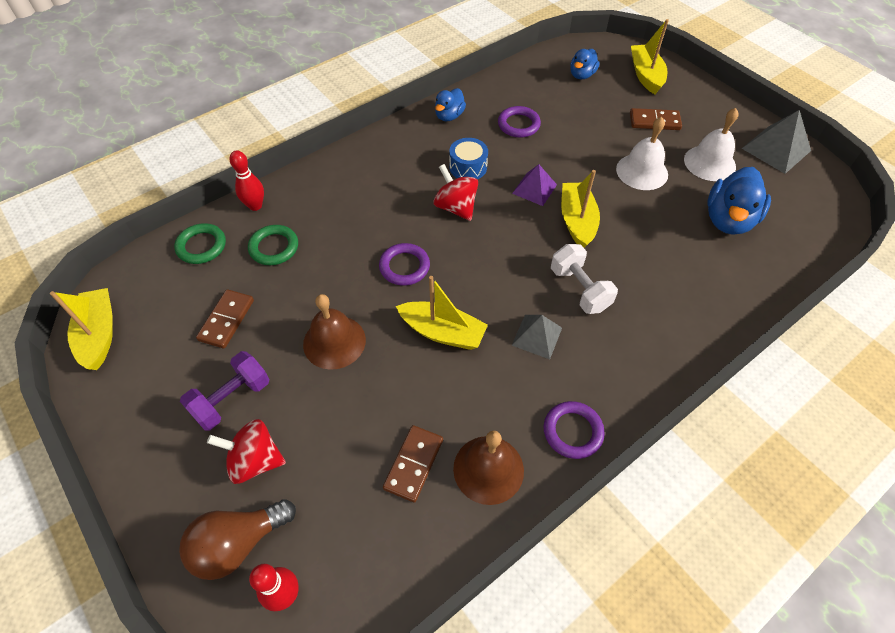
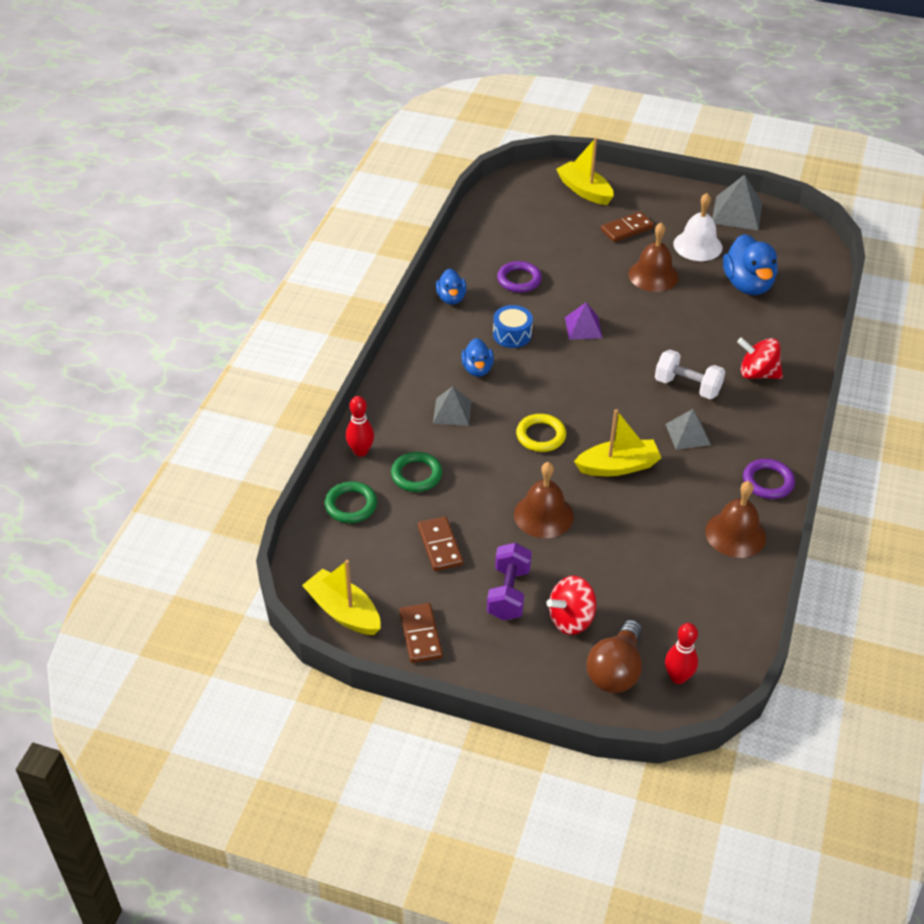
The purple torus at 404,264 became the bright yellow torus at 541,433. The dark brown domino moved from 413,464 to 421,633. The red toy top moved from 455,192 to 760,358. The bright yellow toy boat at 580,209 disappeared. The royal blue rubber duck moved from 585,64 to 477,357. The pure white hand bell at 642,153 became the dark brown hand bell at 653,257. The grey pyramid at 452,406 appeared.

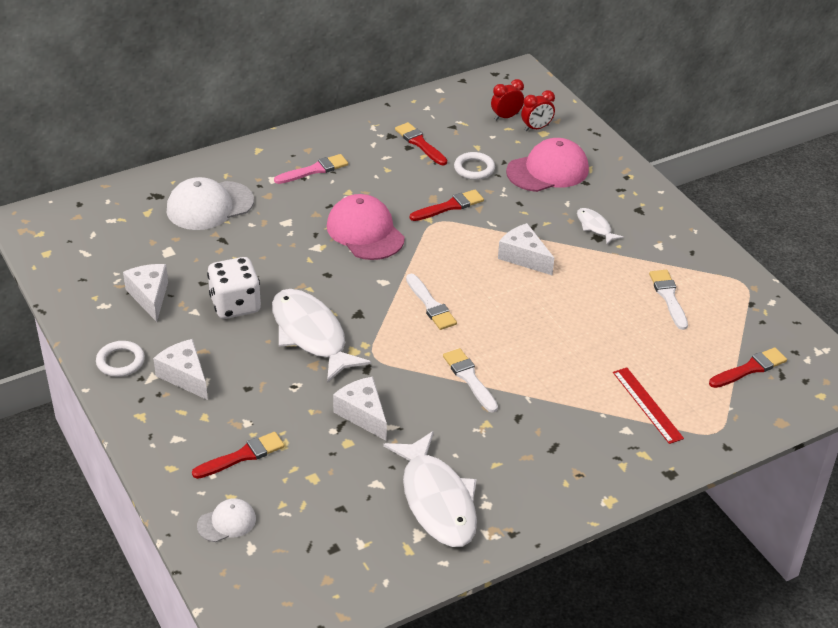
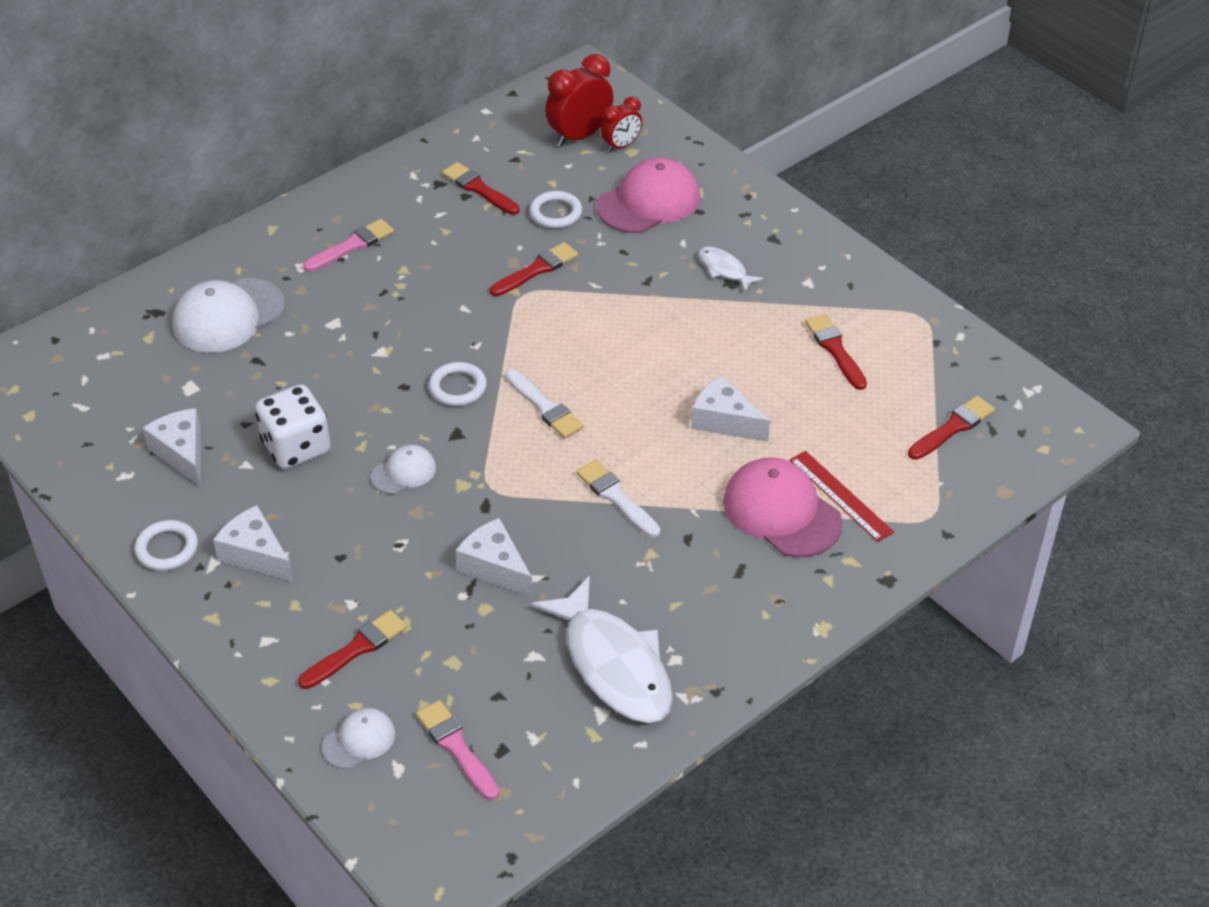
The pure white toy fish at 321,336 was replaced by the pure white baseball cap at 403,469. The rose-pink baseball cap moved from 366,227 to 782,507. The red alarm clock at 507,99 changed to 1.64 times the size. The pure white piece of cheese moved from 526,249 to 730,408. The pure white paint brush at 668,300 became the red paint brush at 836,352. The rose-pink paint brush at 457,750 appeared. The pure white torus at 458,384 appeared.

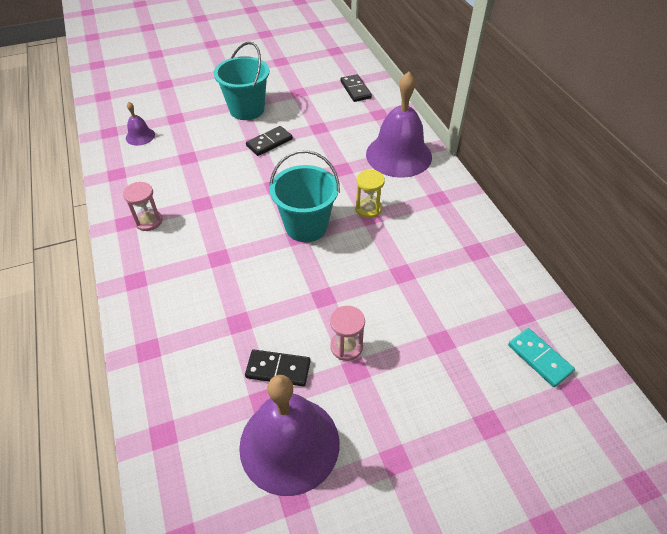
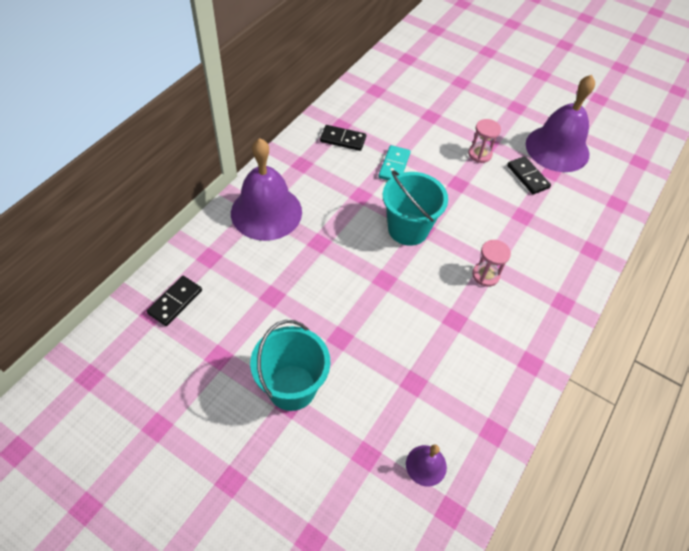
The rose-pink hourglass moved from 143,206 to 491,263. The black domino moved from 269,141 to 343,138. The bright yellow hourglass at 370,194 disappeared. The teal domino moved from 541,357 to 394,163.

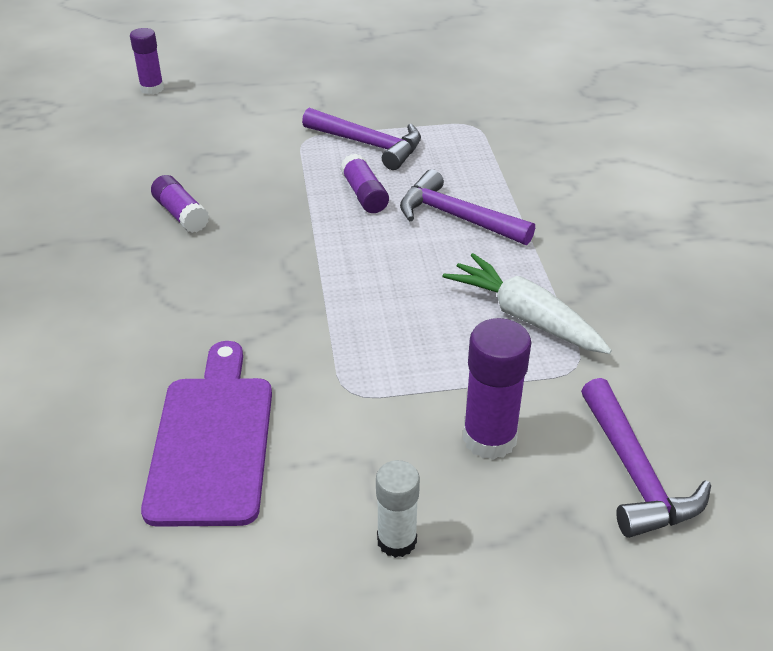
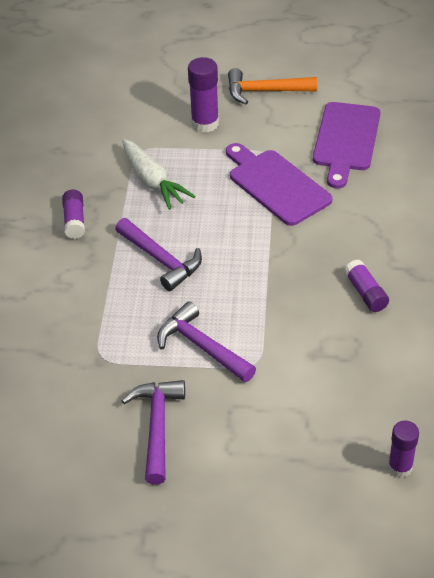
The purple stick of glue moved from 364,183 to 73,214. The pure white stick of glue at 398,509 was replaced by the orange hammer at 272,86. The purple hammer moved from 646,458 to 153,432. The purple bread board at 279,184 appeared.

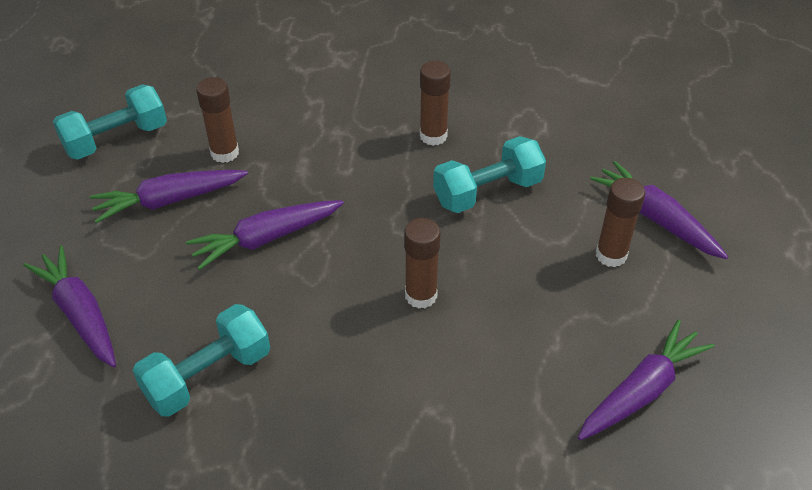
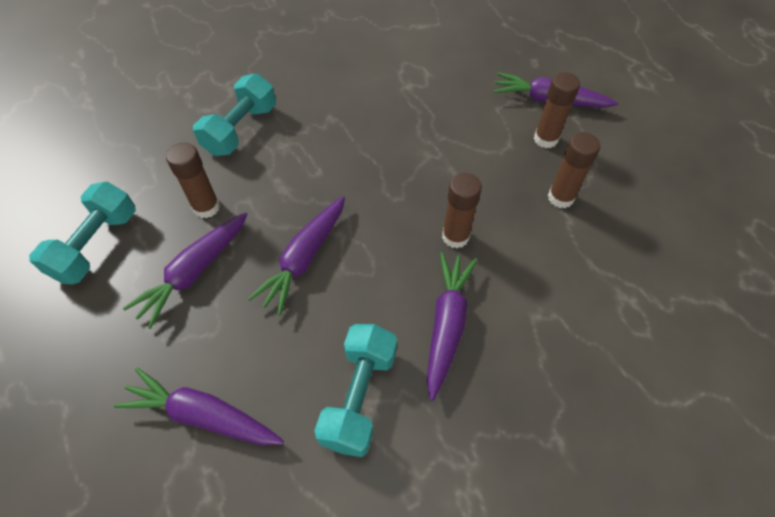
The dark brown stick of glue moved from 435,103 to 574,170. The teal hand weight moved from 489,174 to 234,114. The purple carrot moved from 646,379 to 452,326.

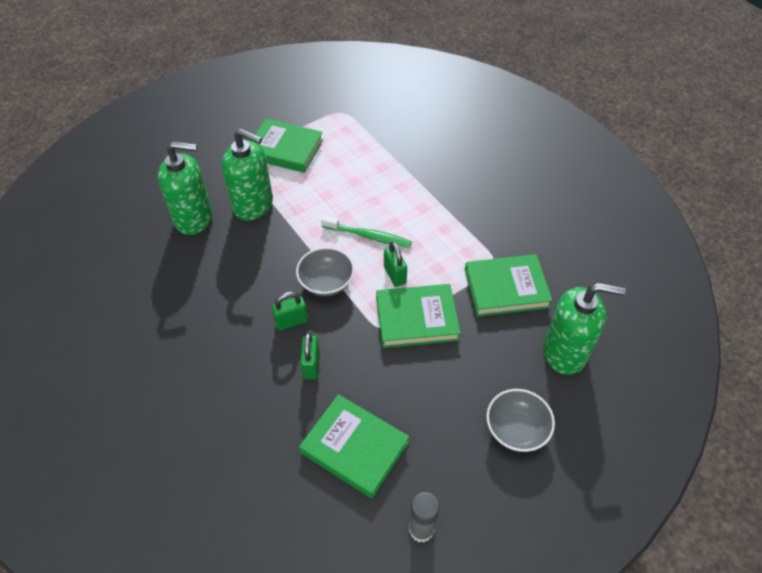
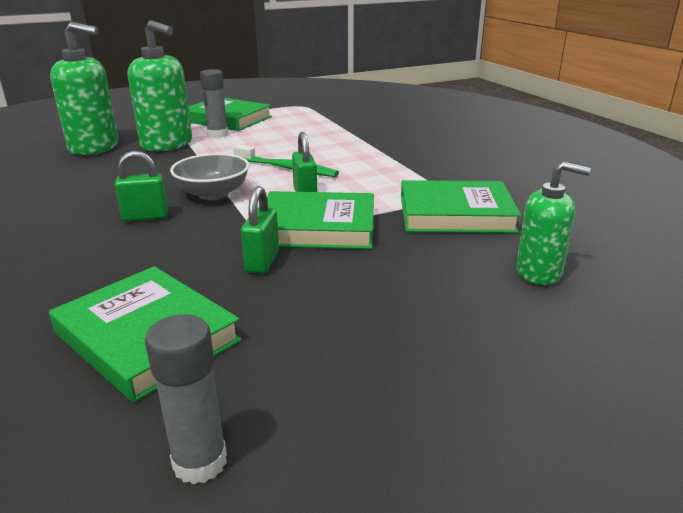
The green small lock moved from 310,355 to 260,230. The grey serving bowl at 520,420 disappeared. The green soap pump at 584,329 changed to 0.62 times the size. The grey stick of glue at 214,103 appeared.

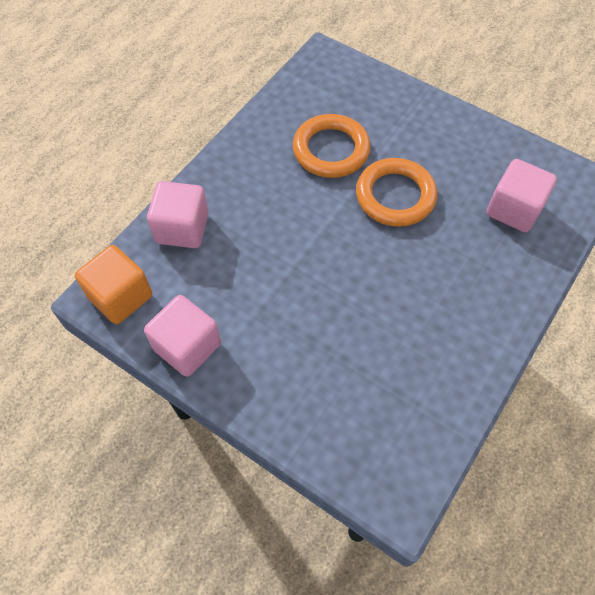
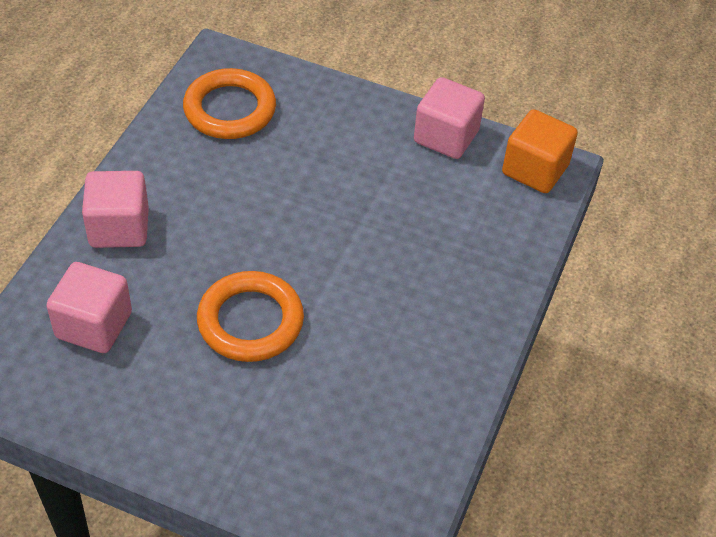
The rose-pink solid cube moved from 178,214 to 115,209. The orange torus moved from 332,146 to 229,103.

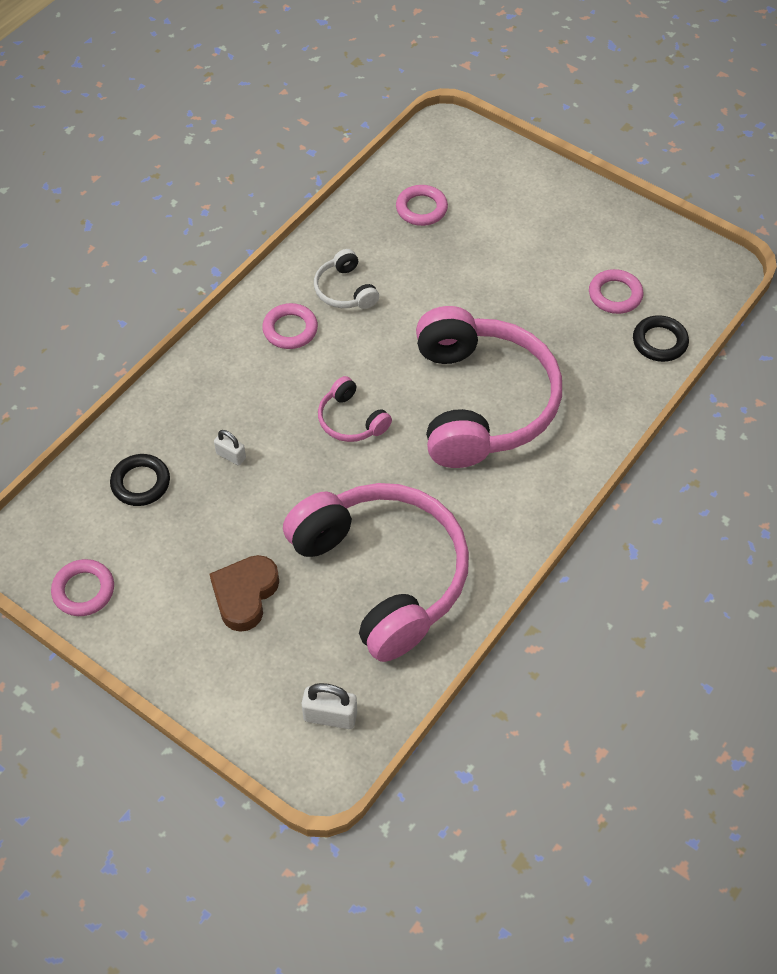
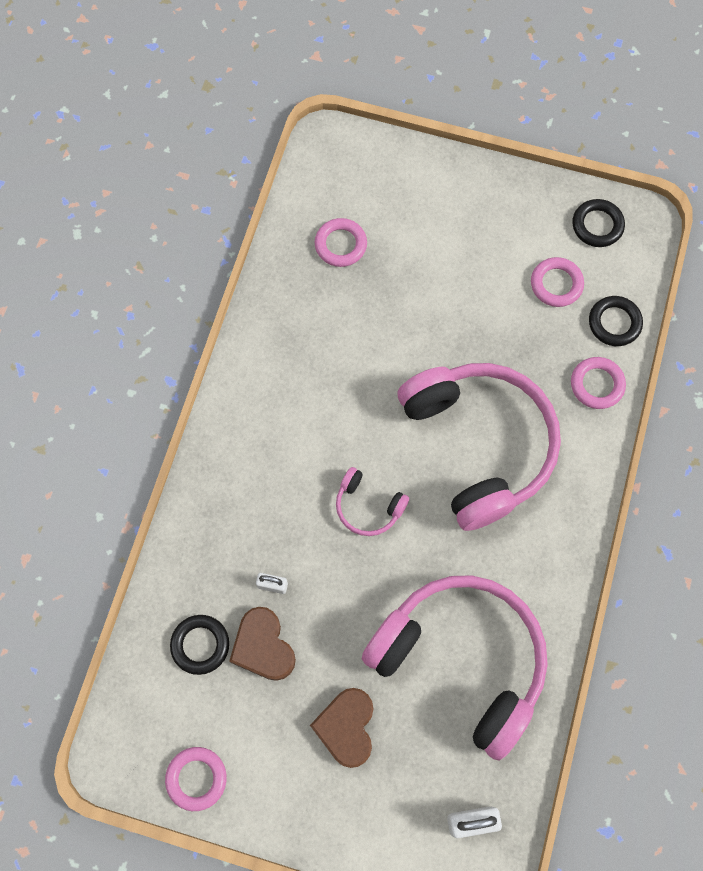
The rose-pink torus moved from 290,326 to 598,383. The pure white headphones at 346,279 disappeared. The dark brown heart shape at 262,644 appeared. The black torus at 599,223 appeared.

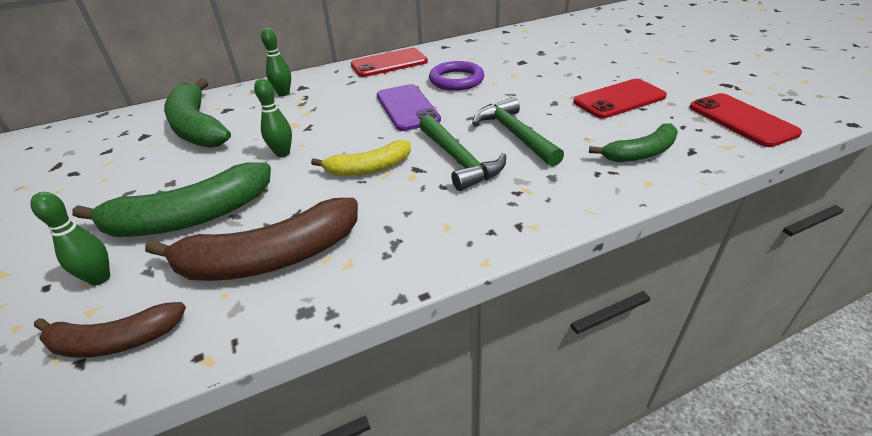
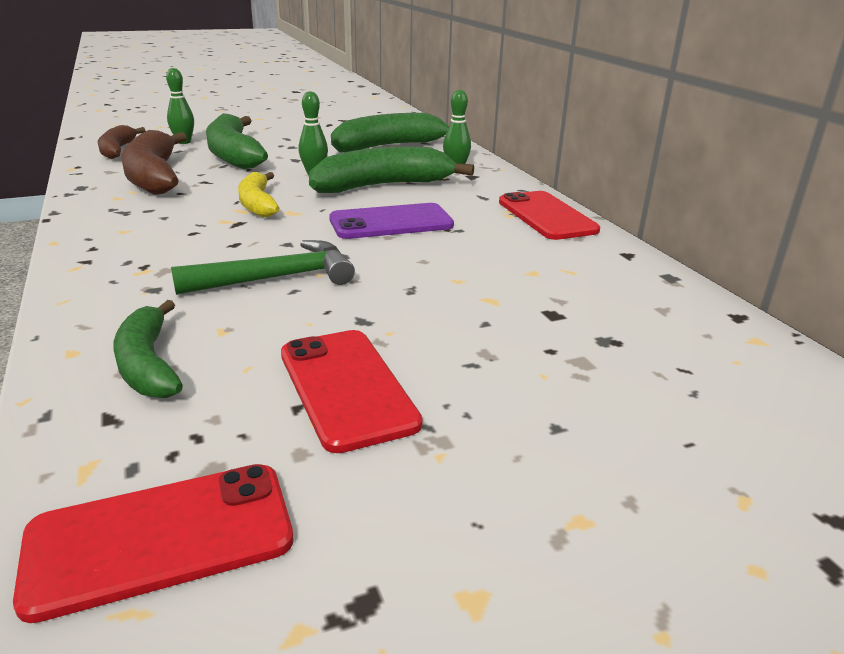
The green hammer at 462,153 disappeared. The purple torus at 456,76 disappeared. The green toy banana at 391,170 appeared.

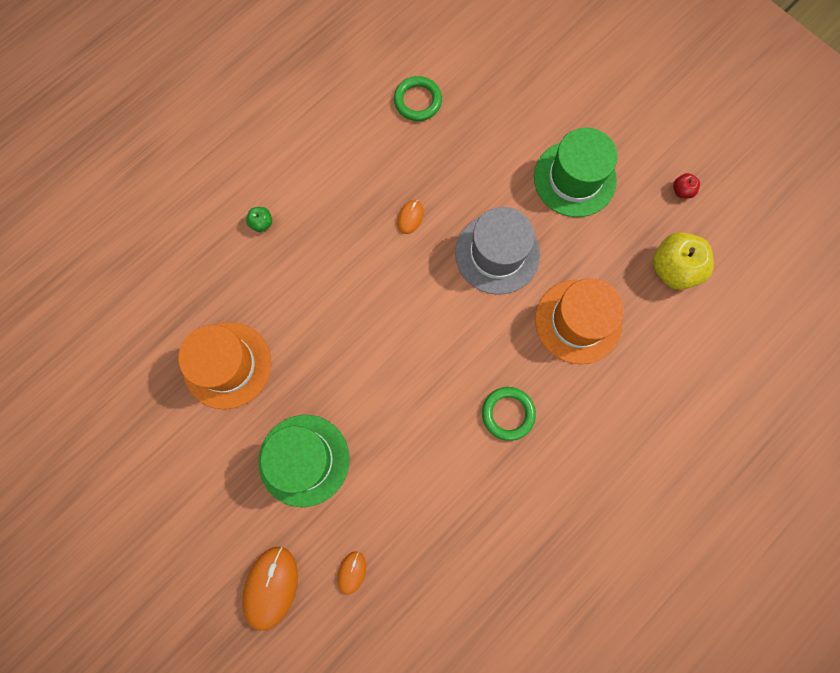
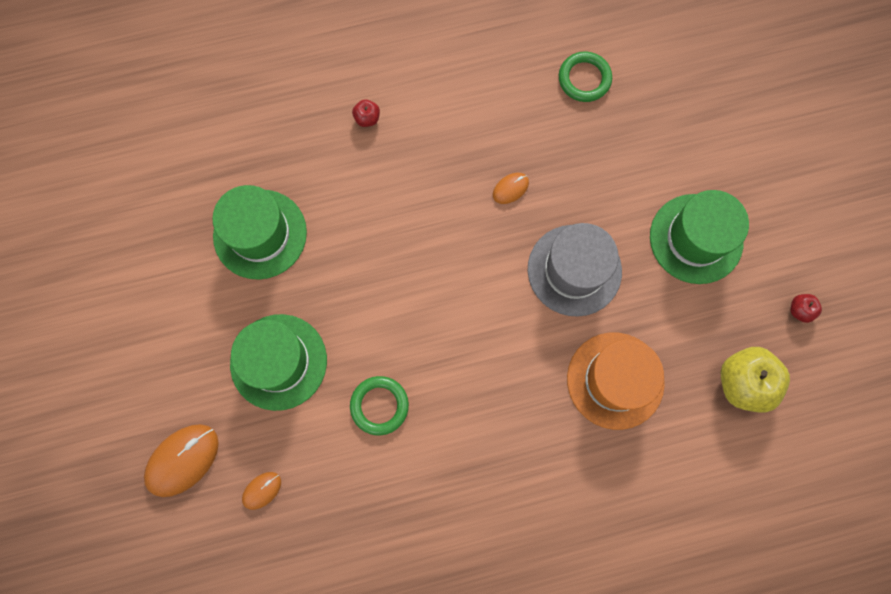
The orange tall hat at 224,365 became the green tall hat at 259,232. The green apple at 259,219 became the red apple at 366,113. The green torus moved from 509,414 to 379,405.

